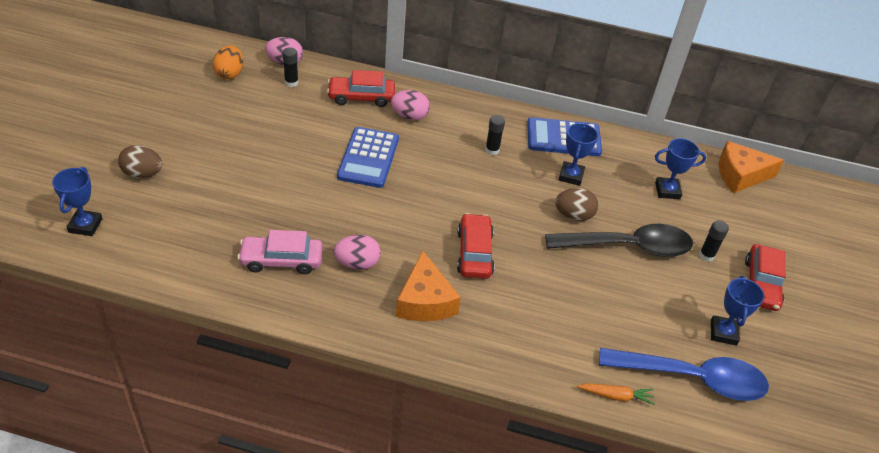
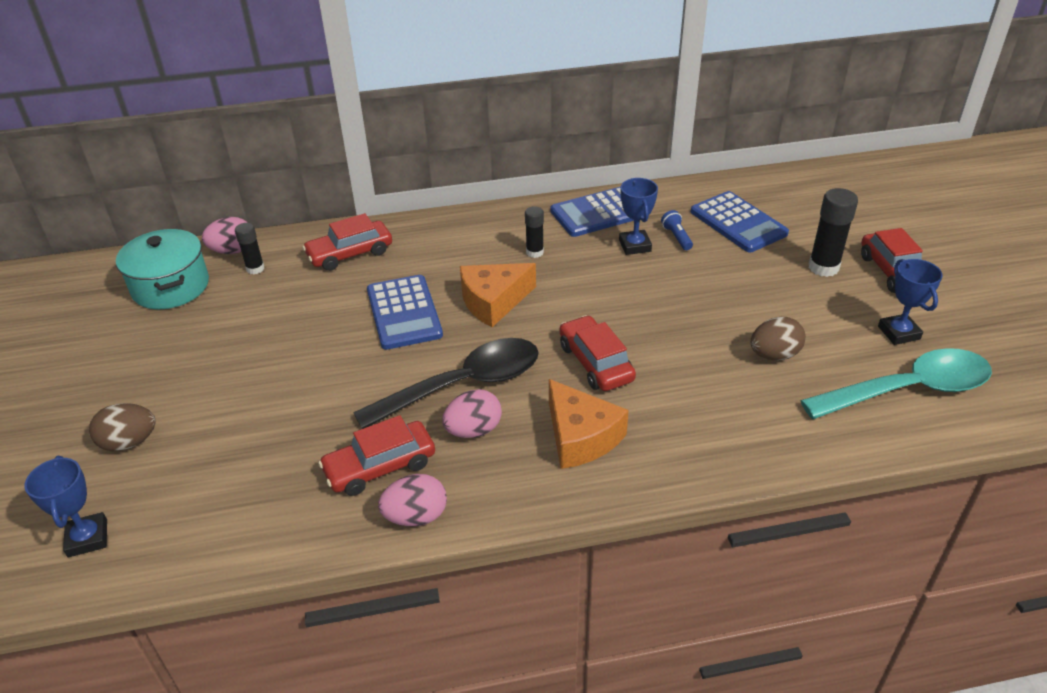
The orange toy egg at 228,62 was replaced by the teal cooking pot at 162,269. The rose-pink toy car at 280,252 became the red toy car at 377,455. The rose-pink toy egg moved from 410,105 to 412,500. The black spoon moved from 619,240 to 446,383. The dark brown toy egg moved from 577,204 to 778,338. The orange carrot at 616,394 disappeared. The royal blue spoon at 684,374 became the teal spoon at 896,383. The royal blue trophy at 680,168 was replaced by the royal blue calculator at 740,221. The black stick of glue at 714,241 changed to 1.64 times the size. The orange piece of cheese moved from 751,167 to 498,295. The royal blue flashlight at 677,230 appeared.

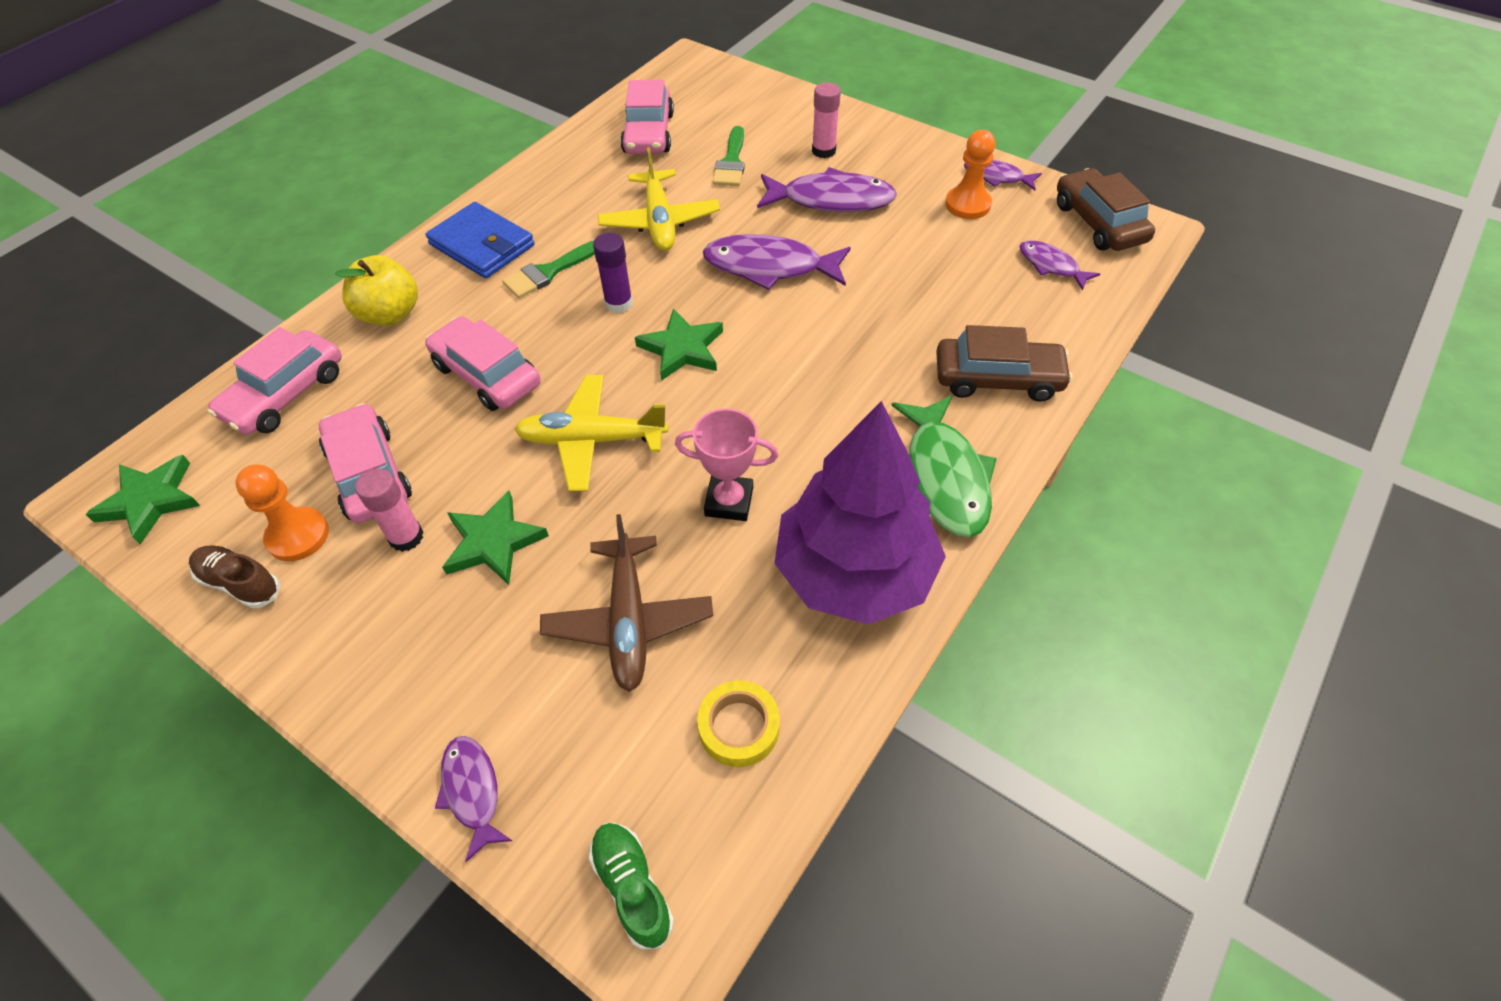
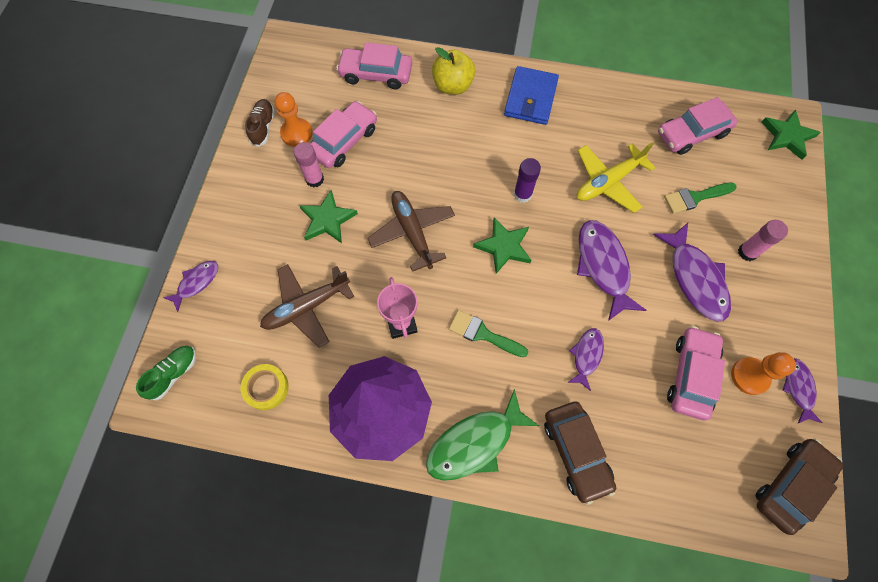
The green star moved from 142,499 to 791,135. The rose-pink toy car moved from 483,363 to 696,373. The green paint brush moved from 548,269 to 488,333. The bright yellow aeroplane at 591,433 became the dark brown aeroplane at 411,231. The purple toy fish moved from 1059,265 to 586,359.

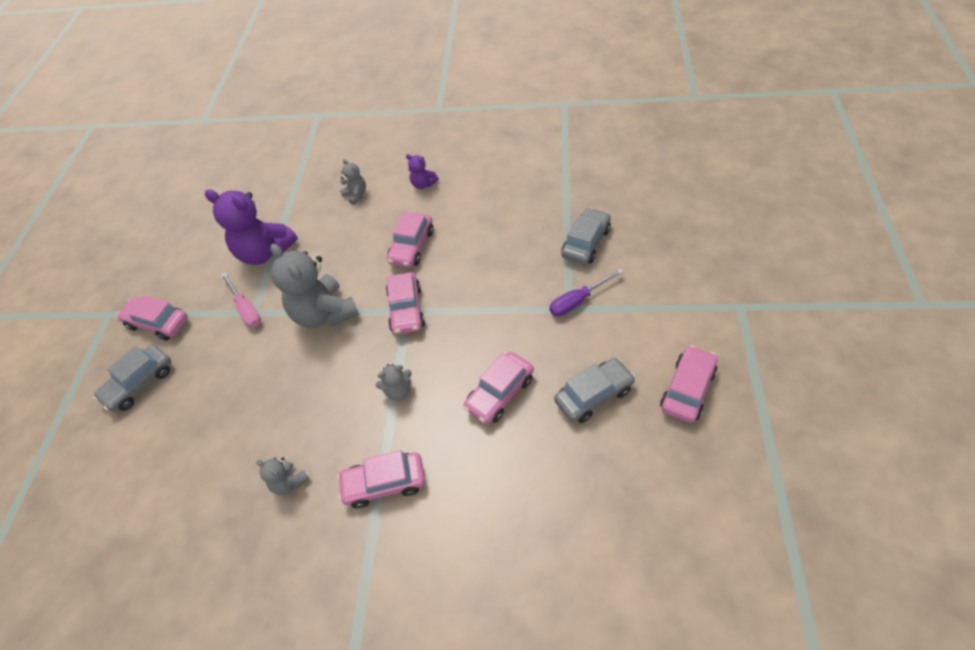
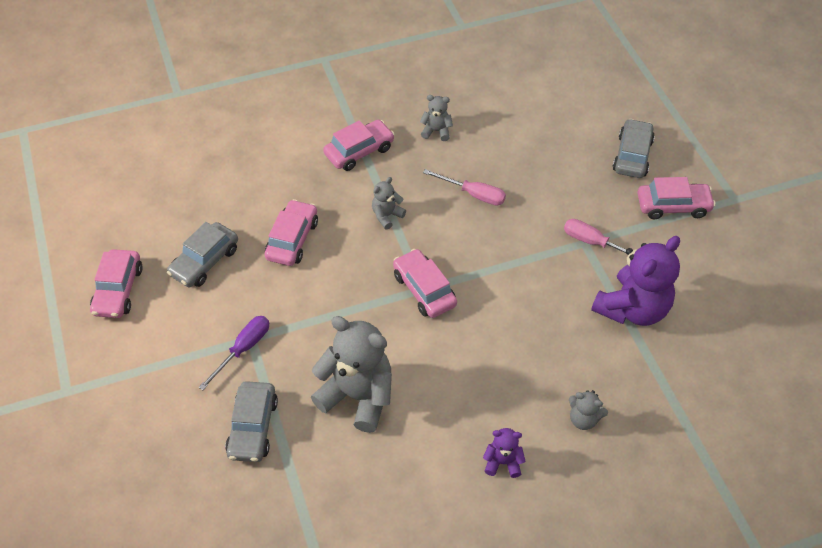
The purple teddy at 251,227 turned 135 degrees clockwise. The grey teddy moved from 314,286 to 351,374. The rose-pink toy car at 410,240 disappeared. The rose-pink flat screwdriver at 464,187 appeared.

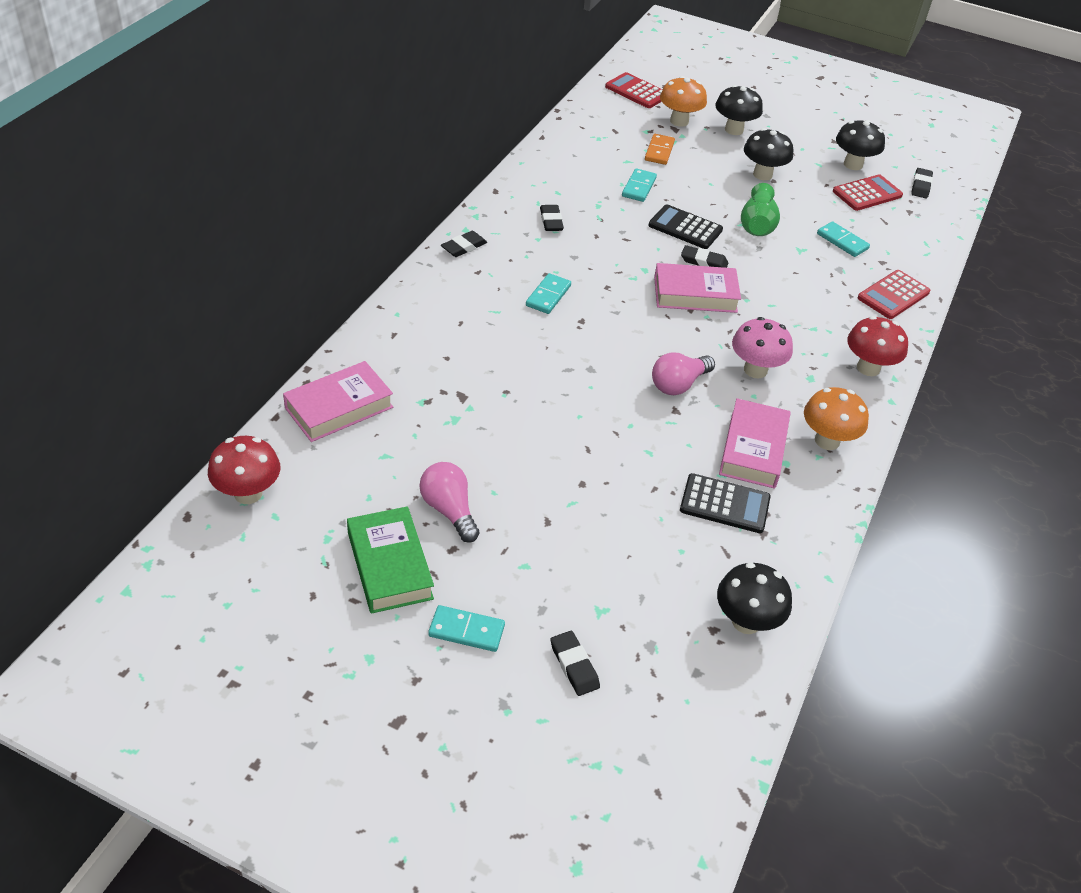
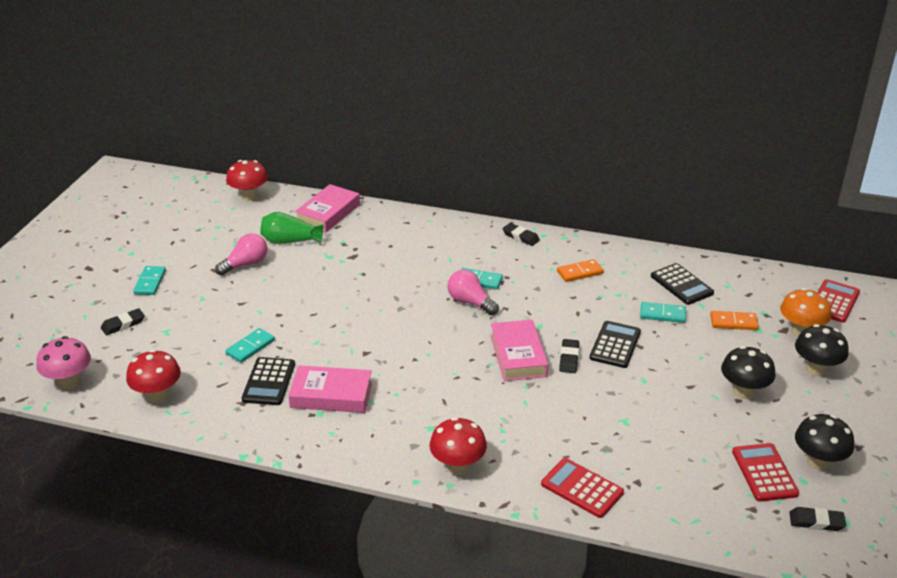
The rose-pink hardcover at 338,401 turned 75 degrees clockwise. The green hardcover at 390,560 disappeared. The black eraser at 552,218 was replaced by the orange domino at 580,270. The rose-pink lightbulb moved from 683,373 to 473,292. The black mushroom at 754,598 became the red mushroom at 153,376. The rose-pink mushroom moved from 762,347 to 63,362. The green vase moved from 760,209 to 291,228. The orange mushroom at 836,418 disappeared. The teal domino moved from 843,239 to 250,345. The red calculator at 868,192 turned 150 degrees counterclockwise. The black calculator at 682,284 appeared.

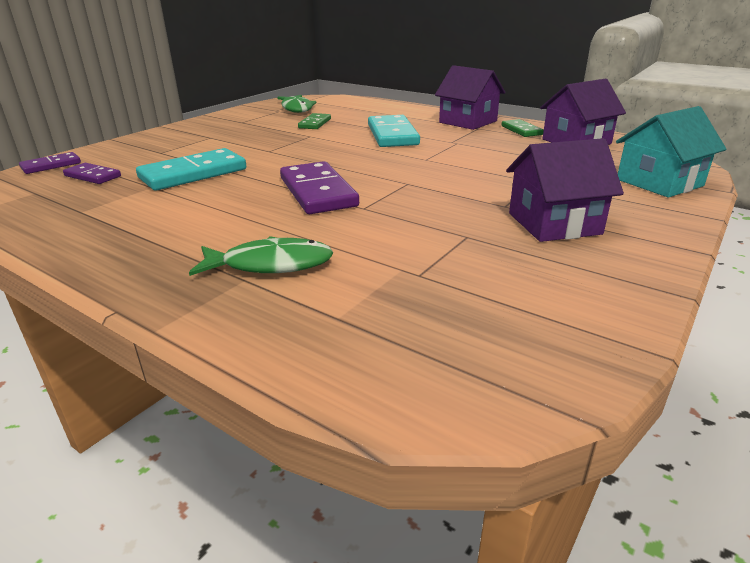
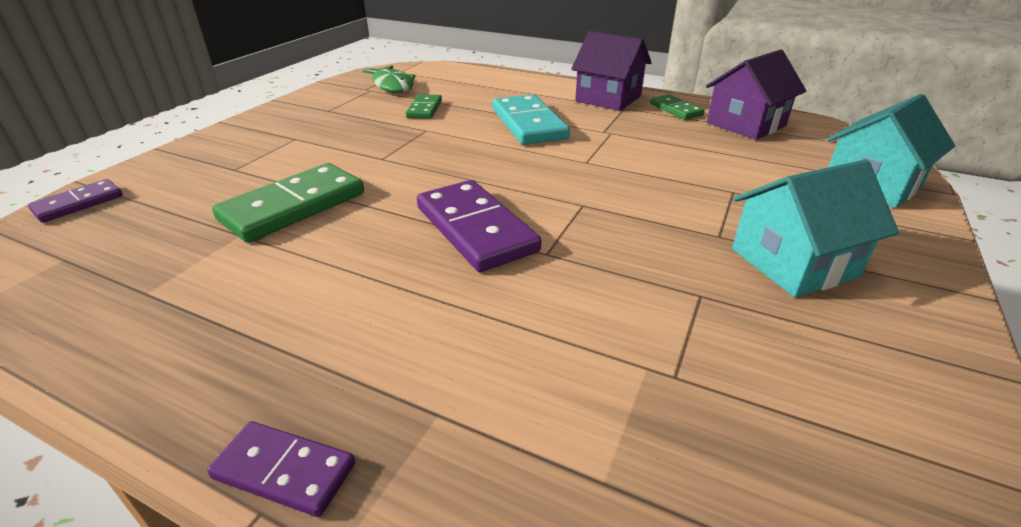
The purple domino moved from 92,173 to 281,469. The teal domino at 191,169 became the green domino at 288,203. The green toy fish at 261,256 disappeared. The purple toy house at 565,190 became the teal toy house at 815,228.

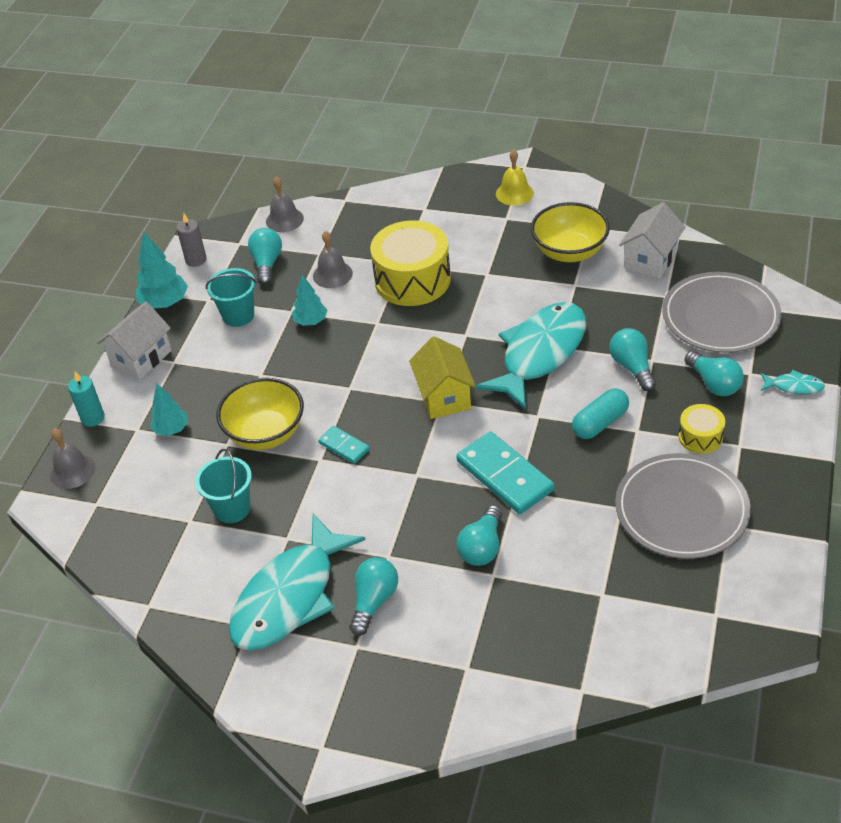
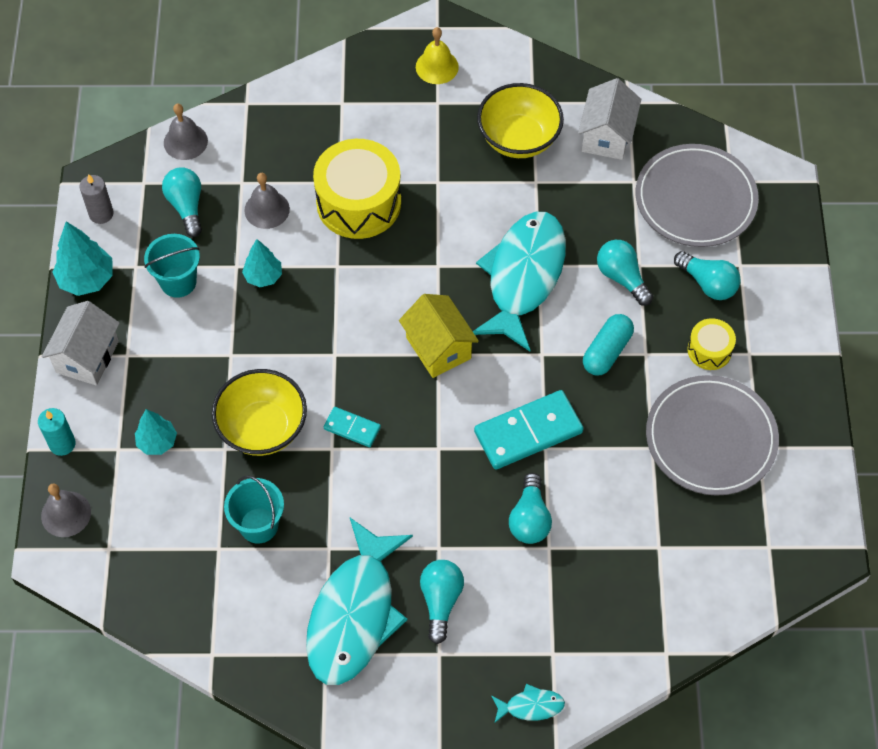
The teal domino at 505,473 turned 60 degrees counterclockwise. The teal toy fish moved from 793,382 to 528,703.

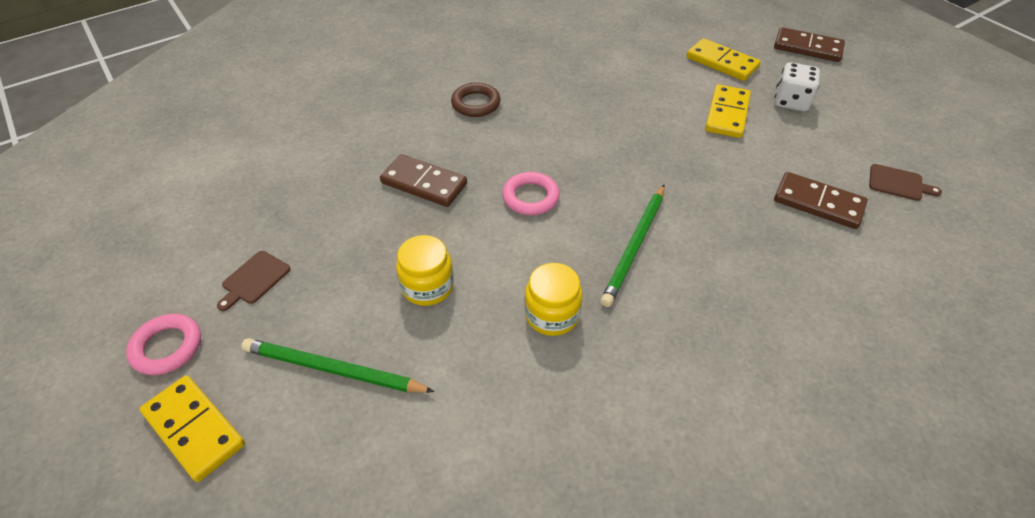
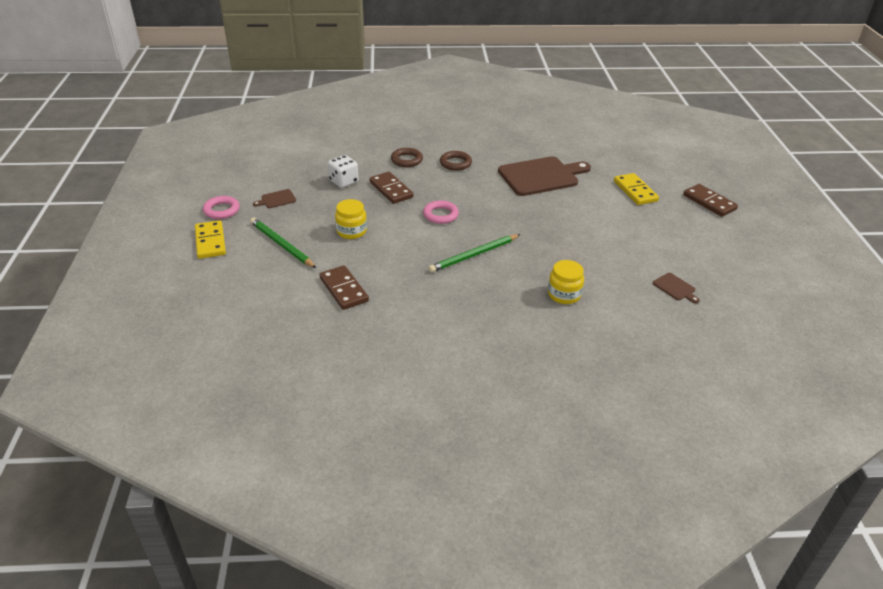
The bright yellow jam jar moved from 553,299 to 566,282. The bright yellow domino at 728,111 disappeared. The dark brown domino moved from 821,200 to 344,287. The pure white game die moved from 797,86 to 343,171. The dark brown torus at 407,157 appeared. The dark brown bread board at 544,176 appeared.

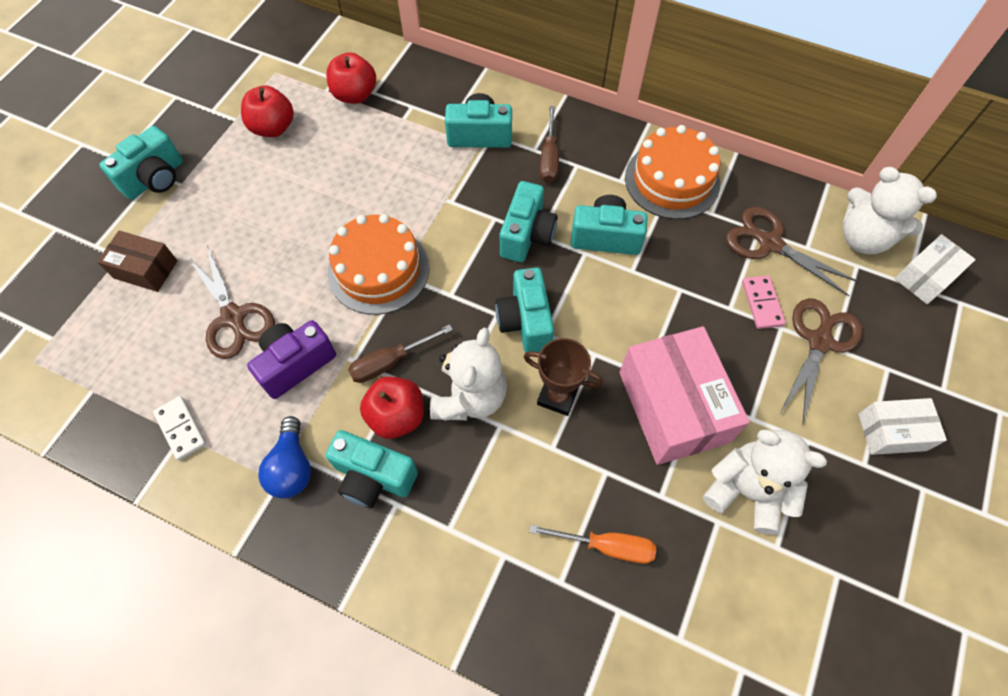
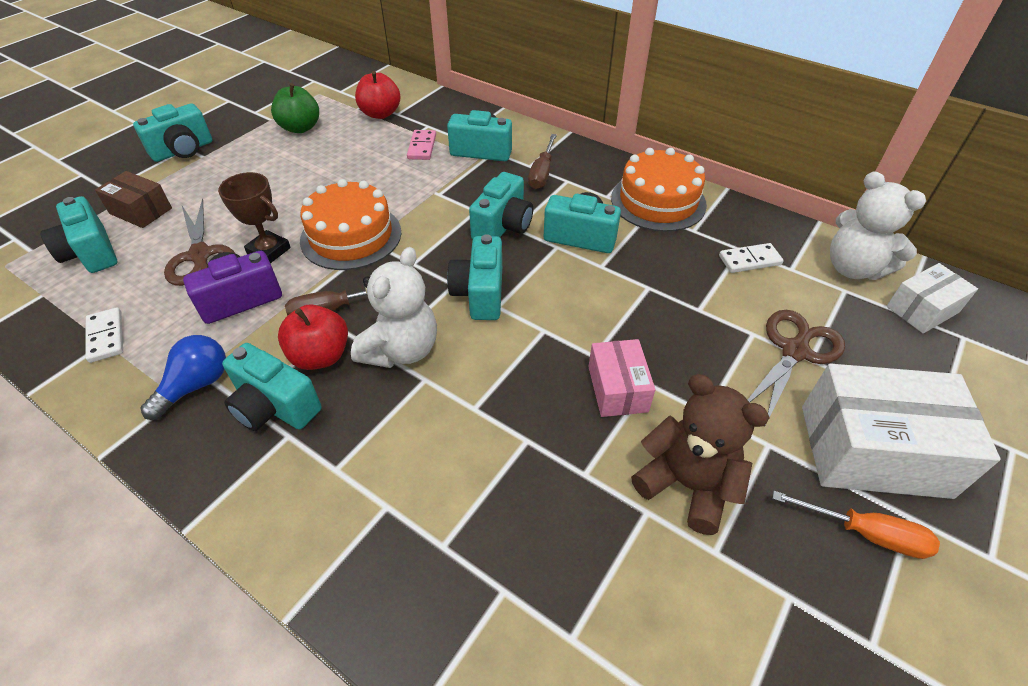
The red apple at 267,111 became the green apple at 295,108. The royal blue lightbulb at 284,457 turned 150 degrees counterclockwise. The dark brown trophy moved from 563,377 to 254,217. The orange flat screwdriver moved from 592,544 to 856,525. The rose-pink parcel at 684,395 changed to 0.55 times the size. The pure white teddy at 765,482 became the dark brown teddy at 700,454. The dark brown shears at 792,251 was replaced by the pure white domino at 751,258. The rose-pink domino moved from 764,302 to 421,145. The pure white parcel at 902,426 changed to 1.82 times the size. The teal compact camera at 79,234 appeared.

